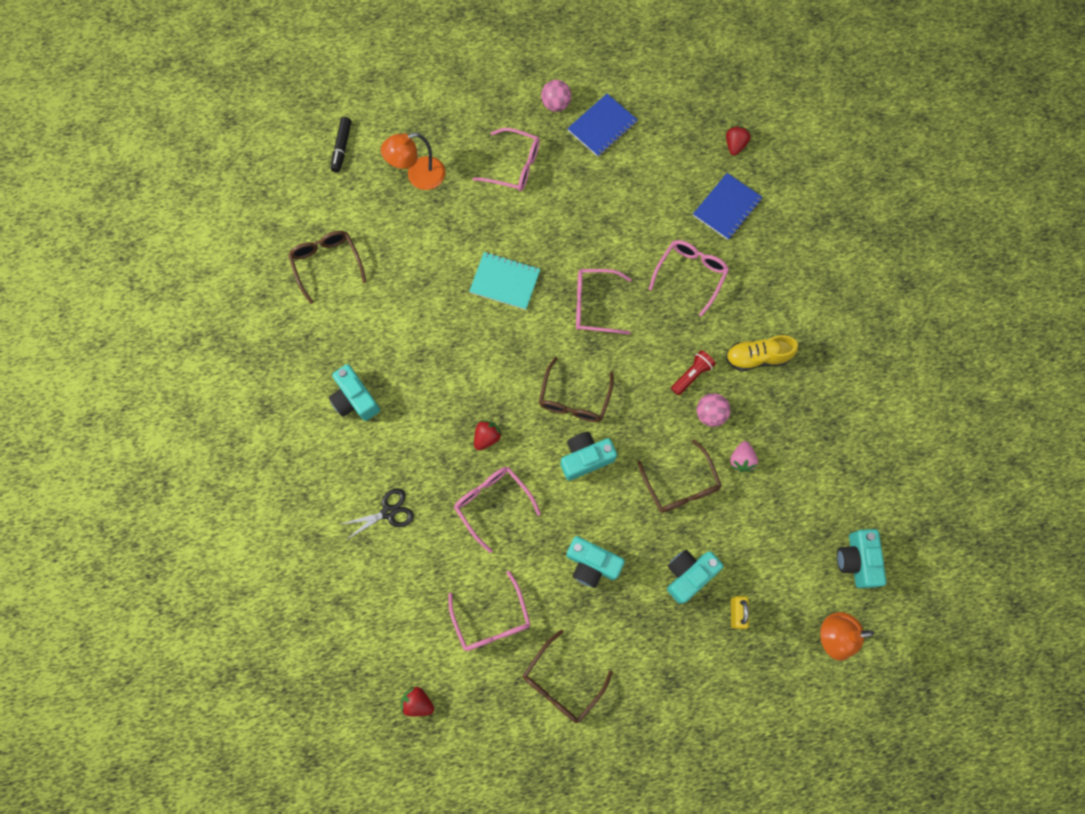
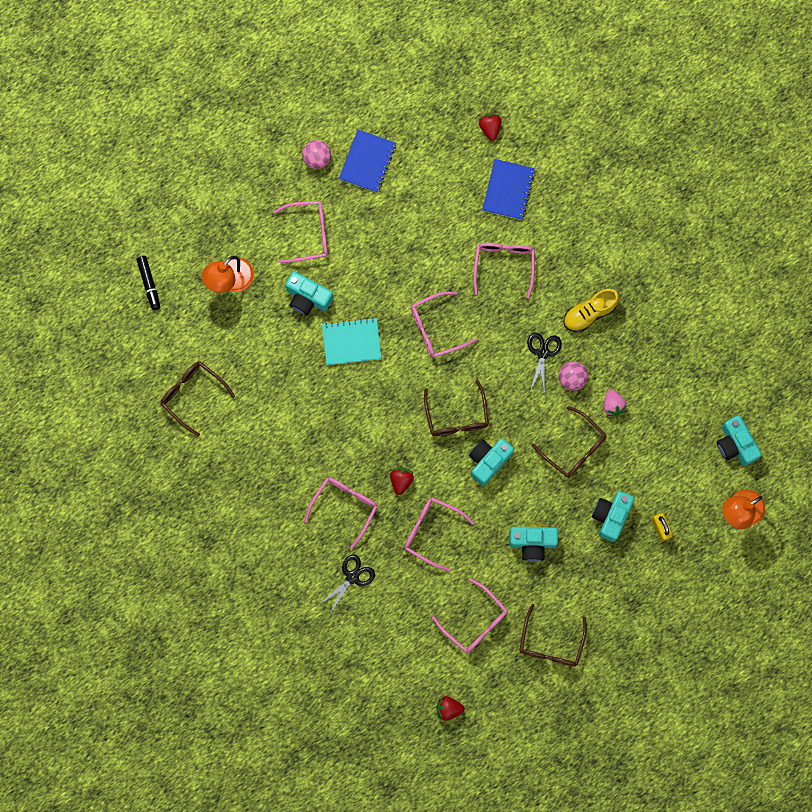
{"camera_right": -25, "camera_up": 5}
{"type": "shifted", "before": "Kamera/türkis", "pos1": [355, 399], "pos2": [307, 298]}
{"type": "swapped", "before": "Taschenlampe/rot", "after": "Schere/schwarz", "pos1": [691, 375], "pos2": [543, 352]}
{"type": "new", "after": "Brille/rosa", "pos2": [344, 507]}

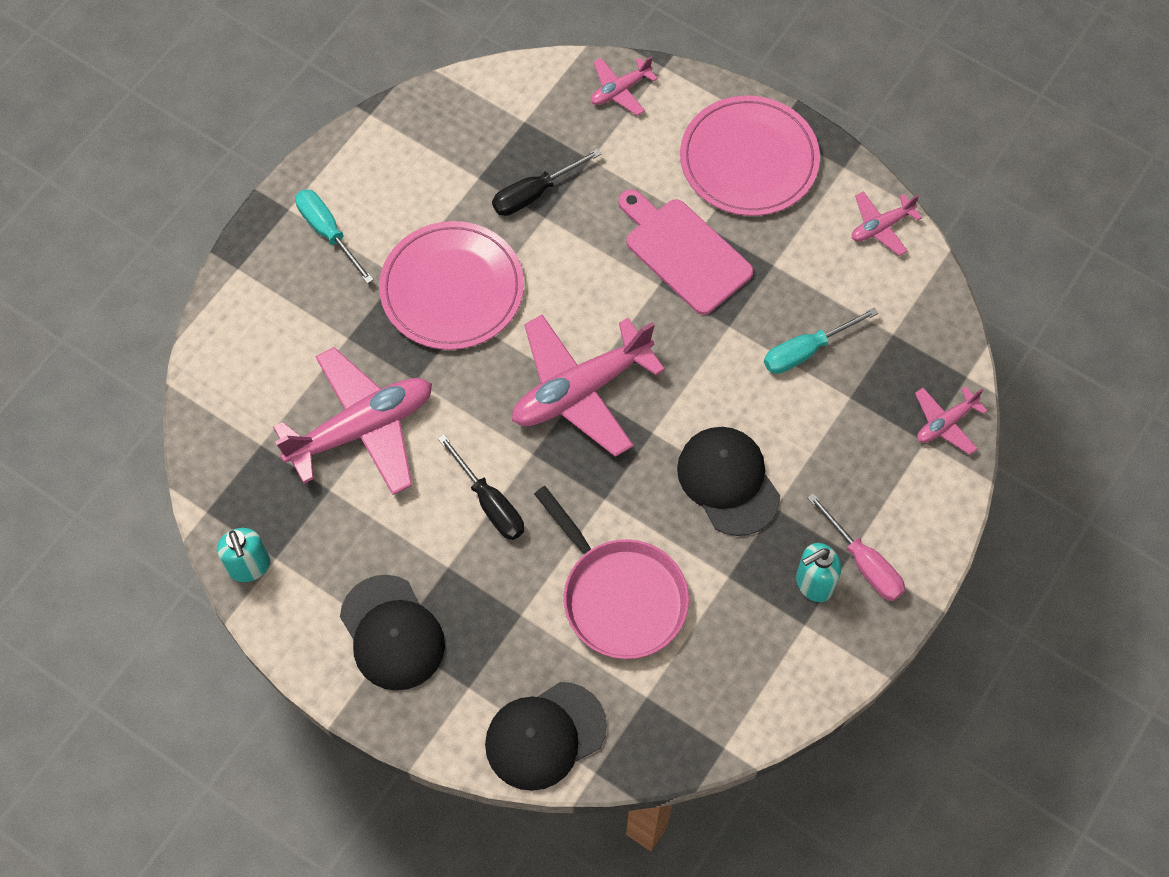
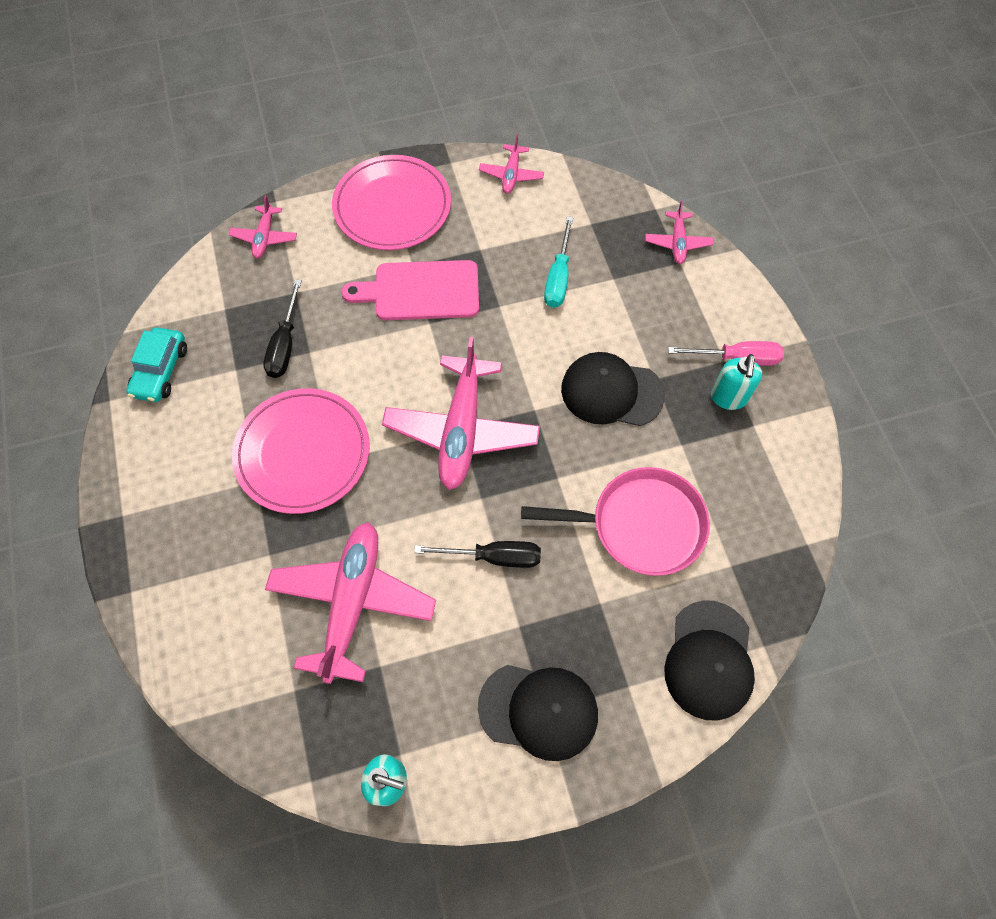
{"camera_right": -50, "camera_up": 0}
{"type": "gone", "before": "Schraubenzieher/türkis", "pos1": [328, 233]}
{"type": "new", "after": "Auto/türkis", "pos2": [161, 371]}

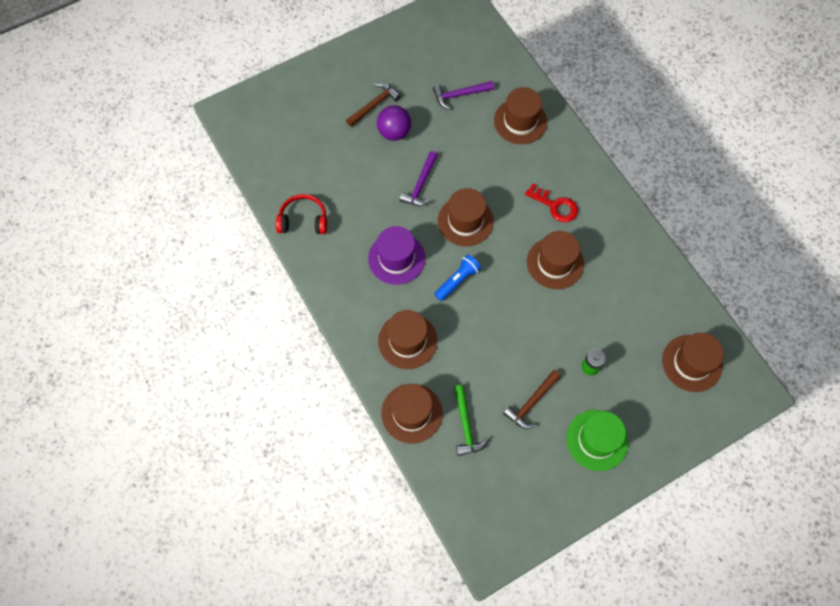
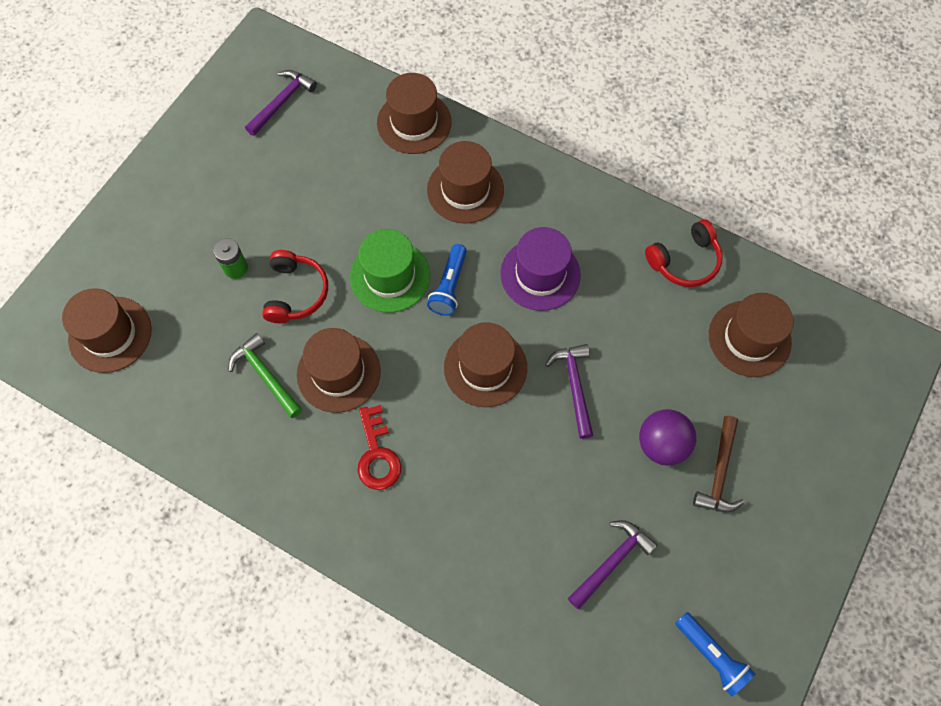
{"camera_right": 150, "camera_up": 0}
{"type": "shifted", "before": "Hammer/grün", "pos1": [466, 425], "pos2": [265, 375]}
{"type": "shifted", "before": "Hut/braun", "pos1": [520, 121], "pos2": [749, 338]}
{"type": "gone", "before": "Hammer/braun", "pos1": [531, 403]}
{"type": "rotated", "before": "Schlüssel/rot", "pos1": [555, 206], "pos2": [377, 455], "turn": -105}
{"type": "shifted", "before": "Hut/grün", "pos1": [597, 440], "pos2": [390, 276]}
{"type": "new", "after": "Hammer/lila", "pos2": [282, 102]}
{"type": "new", "after": "Kopfhörer/rot", "pos2": [296, 293]}
{"type": "new", "after": "Taschenlampe/blau", "pos2": [711, 655]}

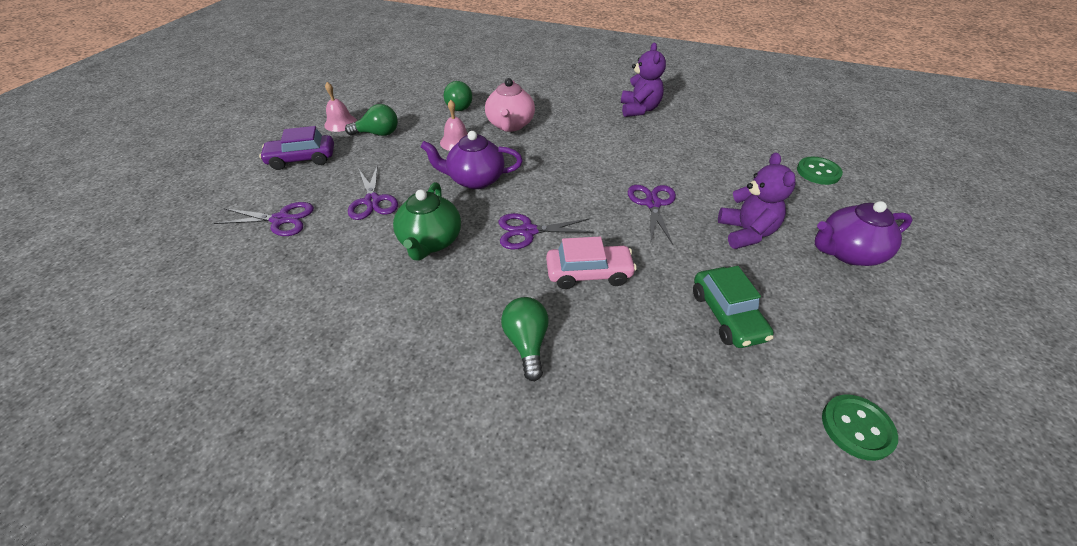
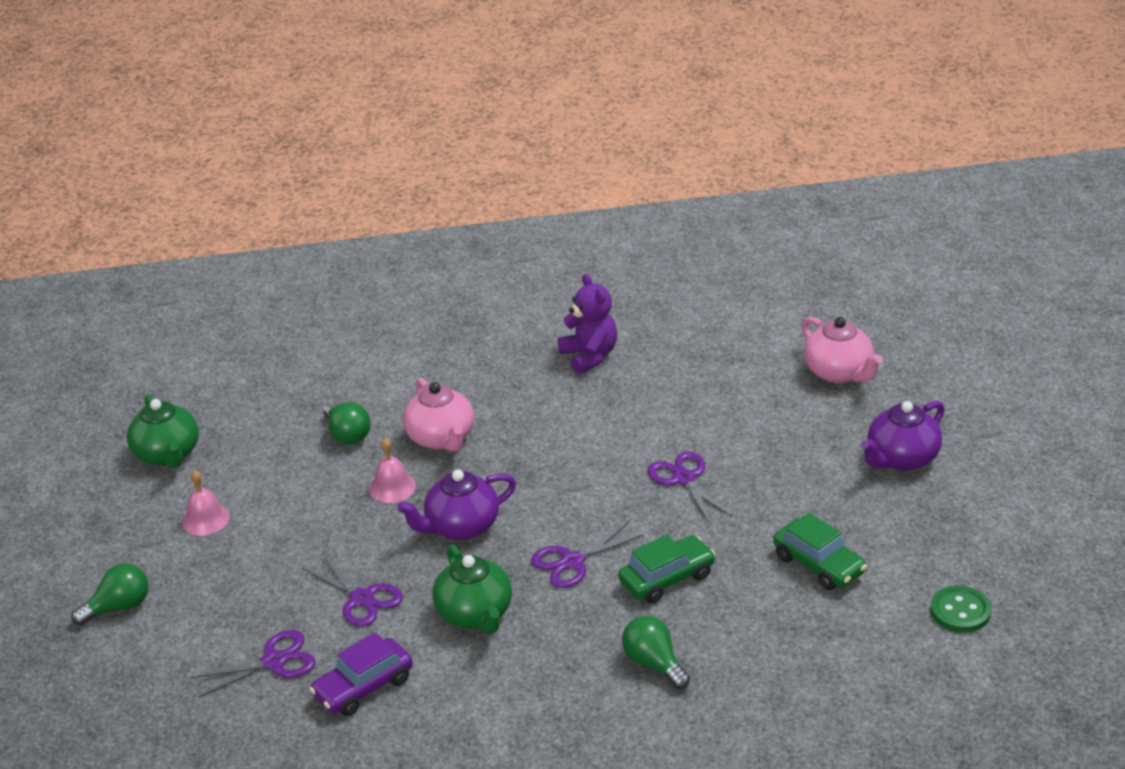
{"camera_right": -25, "camera_up": -10}
{"type": "shifted", "before": "Auto/lila", "pos1": [302, 159], "pos2": [363, 687]}
{"type": "shifted", "before": "Glühbirne/grün", "pos1": [378, 134], "pos2": [119, 607]}
{"type": "repainted", "before": "Auto/rosa", "after": "Auto/grün", "pos1": [589, 273], "pos2": [667, 578]}
{"type": "gone", "before": "Teddybär/lila", "pos1": [746, 233]}
{"type": "swapped", "before": "Knopf/grün", "after": "Teekanne/rosa", "pos1": [818, 172], "pos2": [839, 372]}
{"type": "new", "after": "Teekanne/grün", "pos2": [167, 454]}

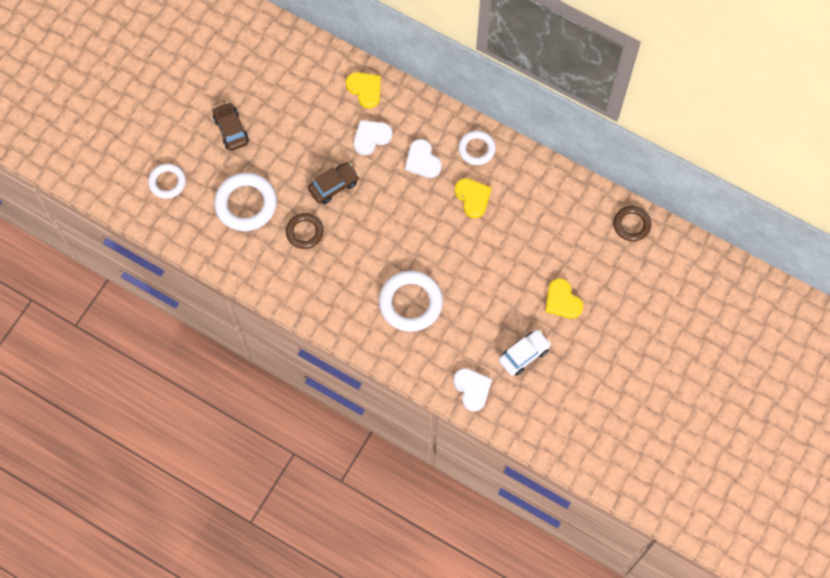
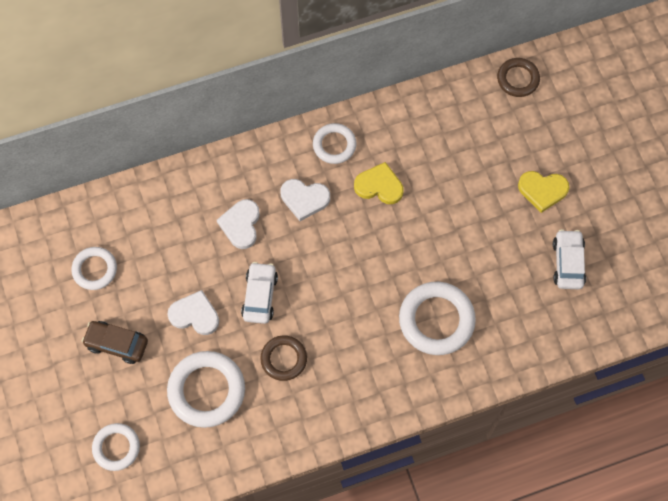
{"camera_right": -50, "camera_up": 0}
{"type": "repainted", "before": "Auto/braun", "after": "Auto/weiß", "pos1": [333, 186], "pos2": [260, 296]}
{"type": "gone", "before": "Herz/gelb", "pos1": [365, 90]}
{"type": "shifted", "before": "Herz/weiß", "pos1": [472, 389], "pos2": [195, 315]}
{"type": "new", "after": "Ring/weiß", "pos2": [95, 269]}

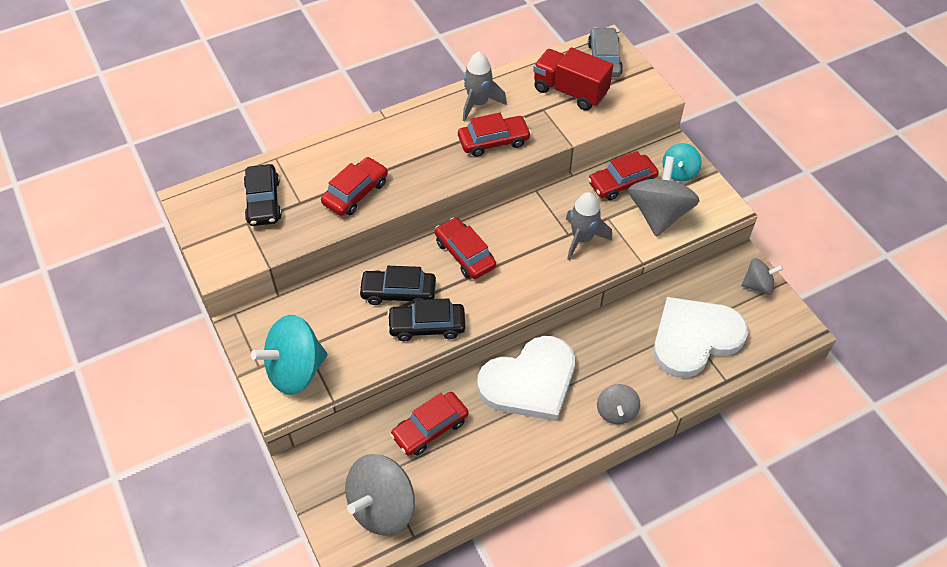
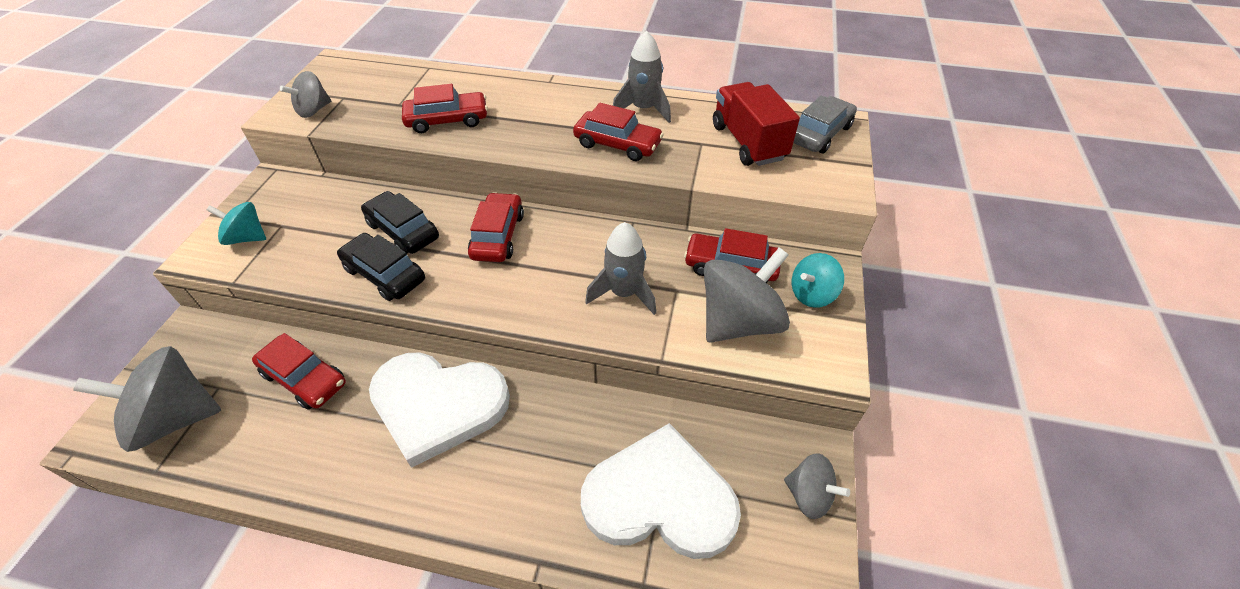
{"camera_right": 40, "camera_up": -5}
{"type": "gone", "before": "Auto/schwarz", "pos1": [263, 201]}
{"type": "scaled", "before": "Kreisel/türkis", "pos1": [295, 370], "pos2": [247, 238], "scale": 0.56}
{"type": "rotated", "before": "Auto/rot", "pos1": [430, 428], "pos2": [304, 378], "turn": -150}
{"type": "shifted", "before": "Kreisel/grau", "pos1": [616, 412], "pos2": [314, 110]}

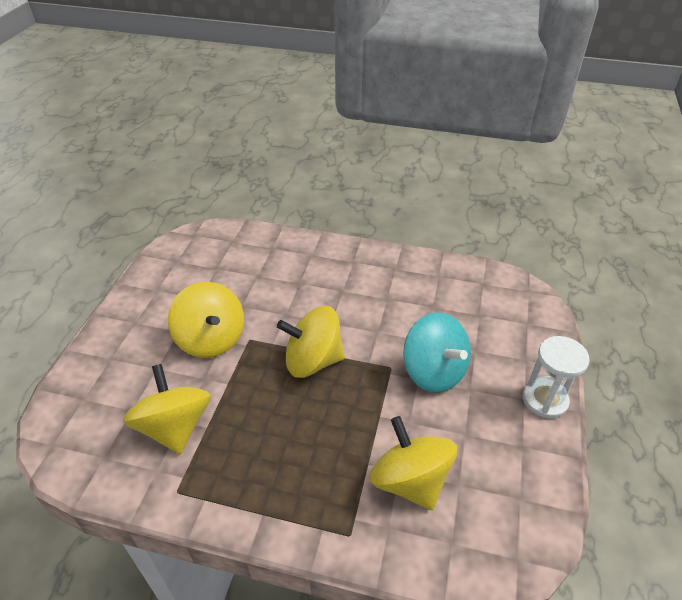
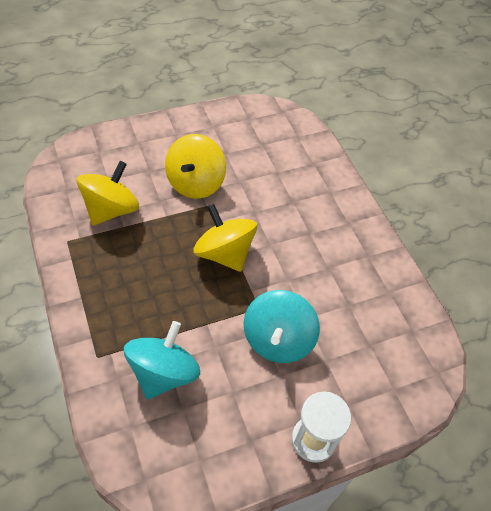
{"camera_right": 50, "camera_up": 10}
{"type": "repainted", "before": "Kreisel/gelb", "after": "Kreisel/türkis", "pos1": [410, 480], "pos2": [163, 373]}

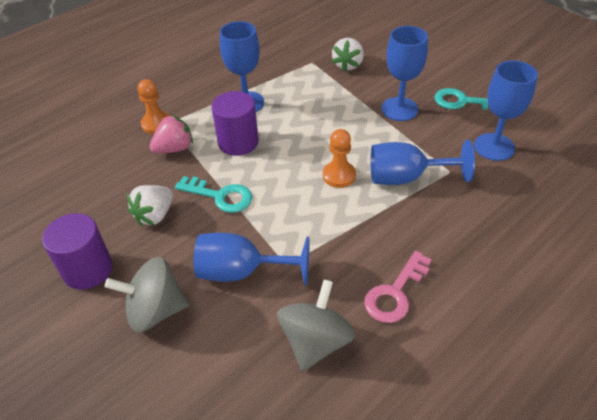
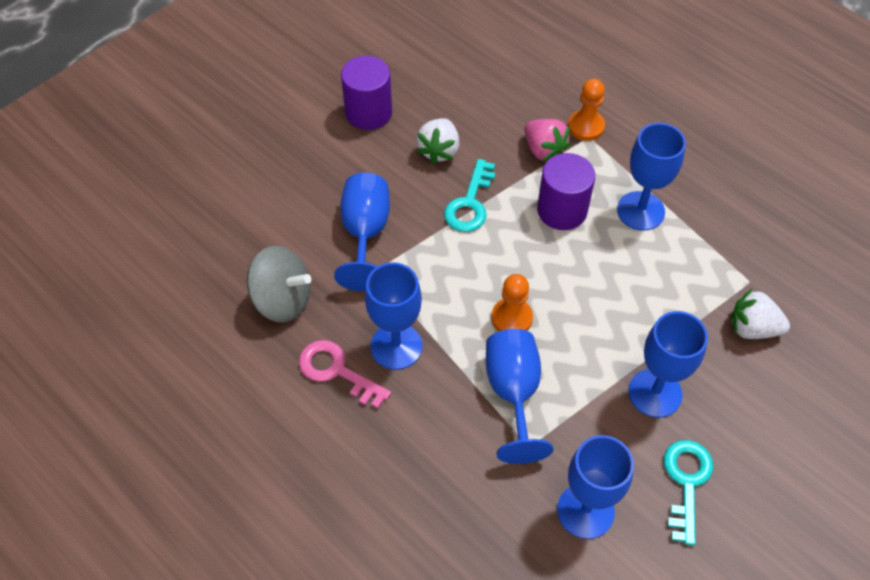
{"camera_right": 85, "camera_up": 10}
{"type": "gone", "before": "Kreisel/grau", "pos1": [155, 311]}
{"type": "rotated", "before": "Erdbeere/weiß", "pos1": [155, 215], "pos2": [439, 150], "turn": -105}
{"type": "new", "after": "Kelch/blau", "pos2": [396, 346]}

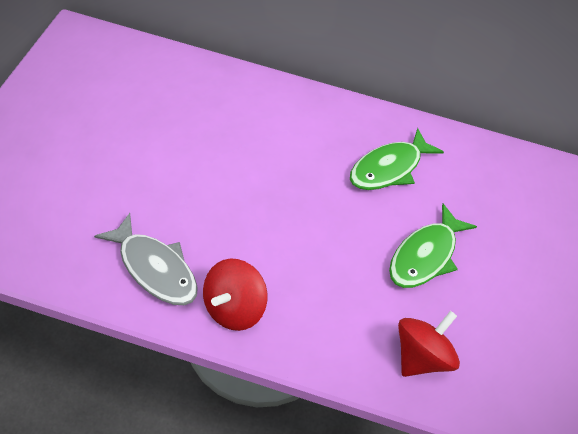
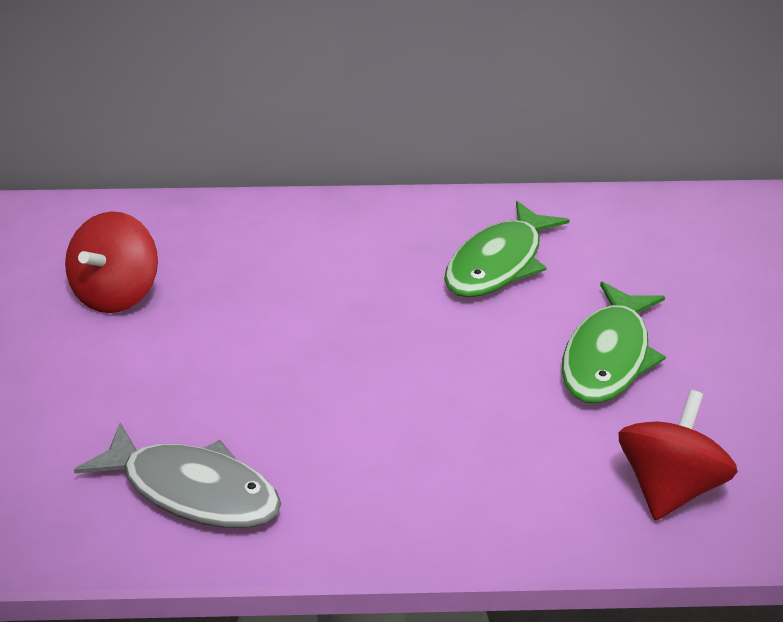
{"camera_right": -10, "camera_up": -15}
{"type": "shifted", "before": "Kreisel/rot", "pos1": [233, 308], "pos2": [116, 294]}

